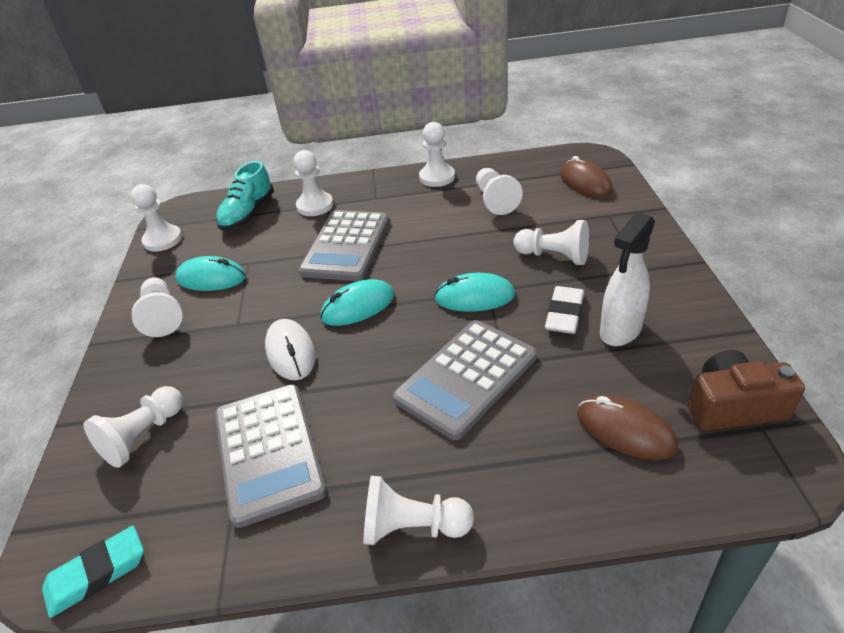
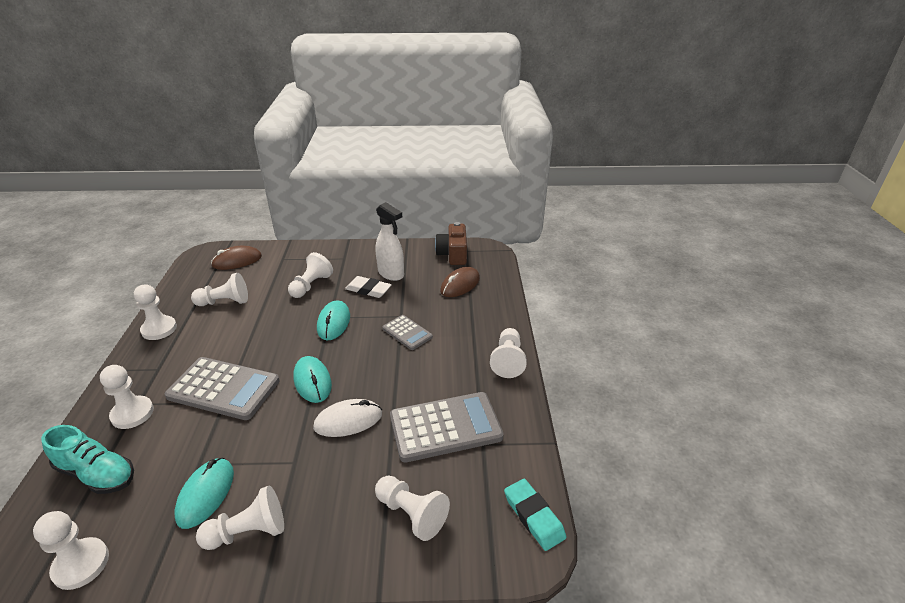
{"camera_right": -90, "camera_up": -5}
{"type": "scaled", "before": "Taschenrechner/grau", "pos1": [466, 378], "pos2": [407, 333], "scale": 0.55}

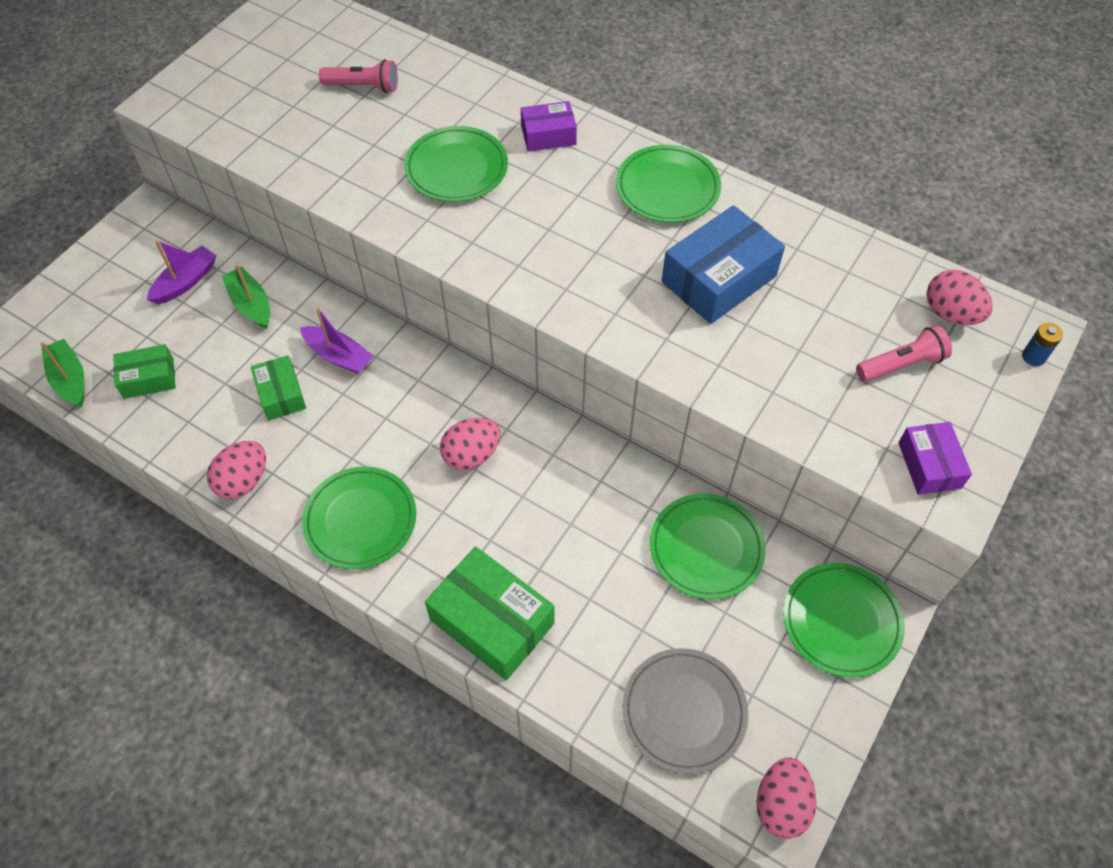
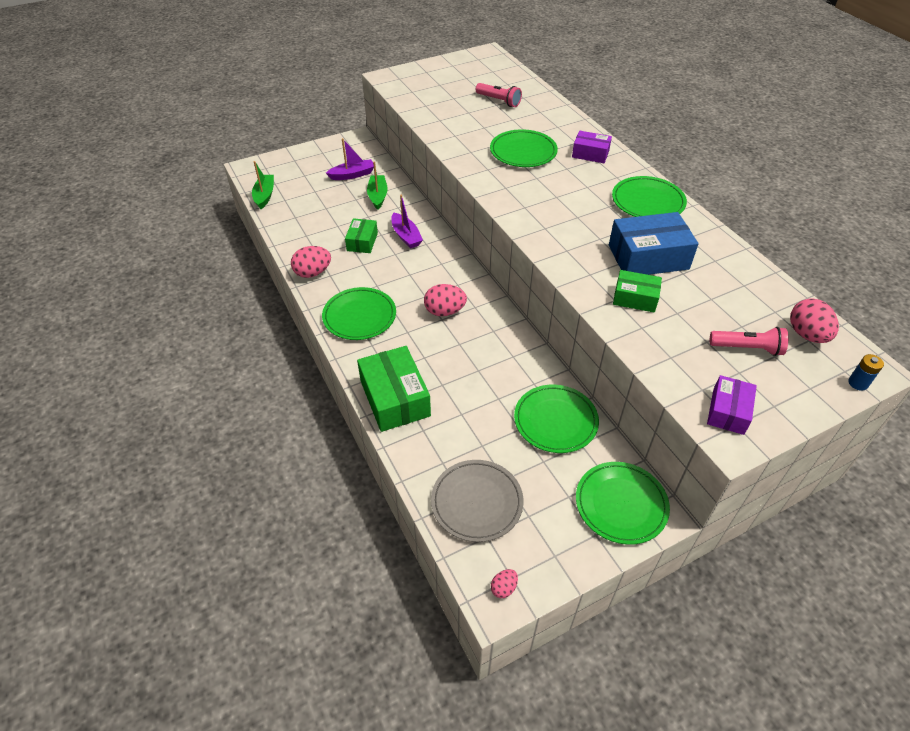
{"camera_right": 30, "camera_up": -10}
{"type": "shifted", "before": "Schachtel/grün", "pos1": [149, 378], "pos2": [635, 298]}
{"type": "scaled", "before": "Ei/rosa", "pos1": [781, 804], "pos2": [503, 588], "scale": 0.53}

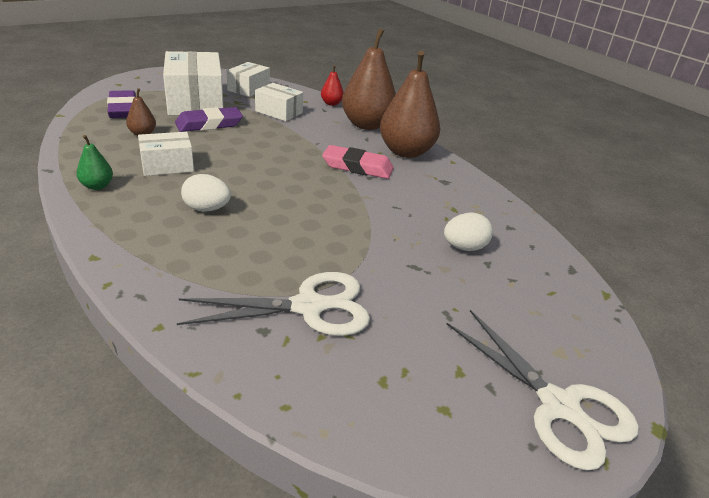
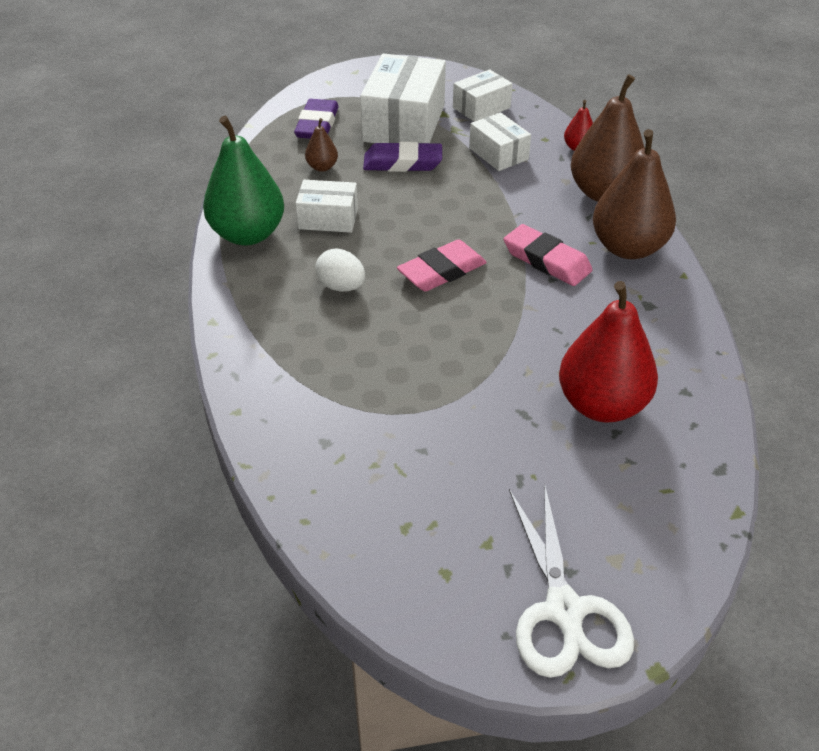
{"camera_right": 30, "camera_up": 10}
{"type": "scaled", "before": "Birne/grün", "pos1": [97, 186], "pos2": [248, 234], "scale": 2.21}
{"type": "gone", "before": "Schere/weiß", "pos1": [308, 307]}
{"type": "swapped", "before": "Ei/weiß", "after": "Birne/rot", "pos1": [464, 247], "pos2": [601, 405]}
{"type": "new", "after": "Radiergummi/rosa", "pos2": [442, 271]}

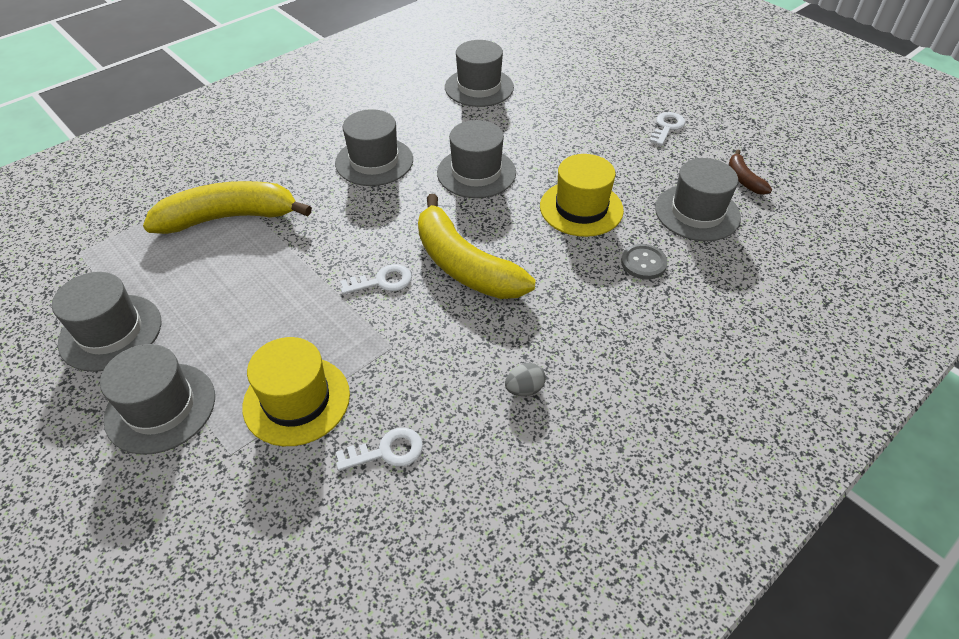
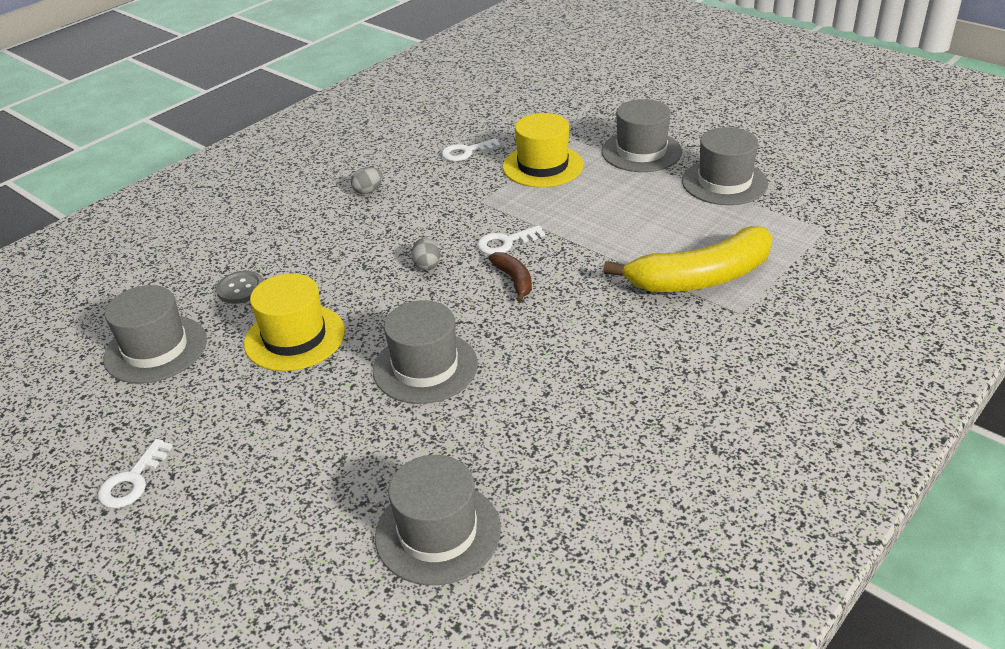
{"camera_right": 175, "camera_up": -10}
{"type": "gone", "before": "Hut/grau", "pos1": [374, 161]}
{"type": "swapped", "before": "Banane/gelb", "after": "Ei/grau", "pos1": [464, 265], "pos2": [426, 265]}
{"type": "shifted", "before": "Banane/braun", "pos1": [744, 179], "pos2": [514, 280]}

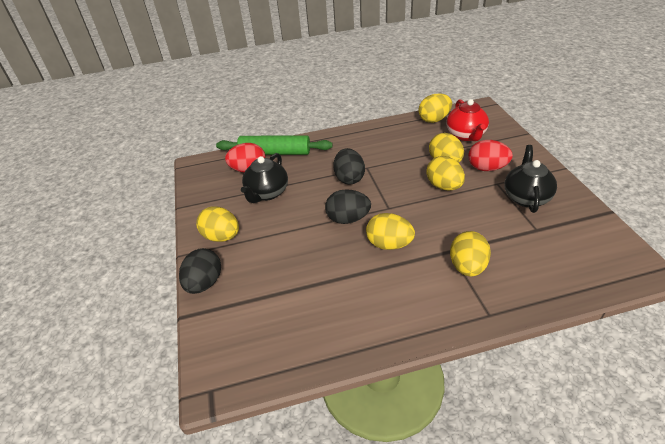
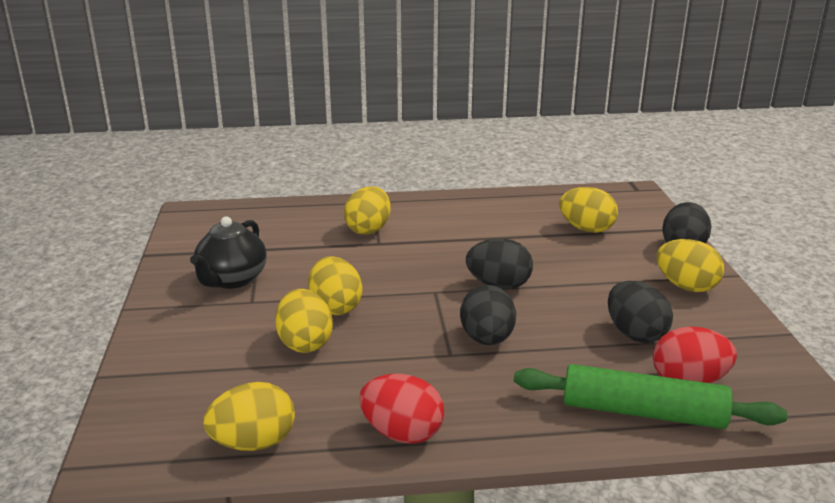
{"camera_right": -175, "camera_up": -15}
{"type": "swapped", "before": "Teekanne/schwarz", "after": "Ei/schwarz", "pos1": [267, 193], "pos2": [635, 334]}
{"type": "shifted", "before": "Ei/gelb", "pos1": [389, 244], "pos2": [586, 229]}
{"type": "gone", "before": "Teekanne/rot", "pos1": [466, 135]}
{"type": "shifted", "before": "Ei/rot", "pos1": [487, 168], "pos2": [402, 433]}

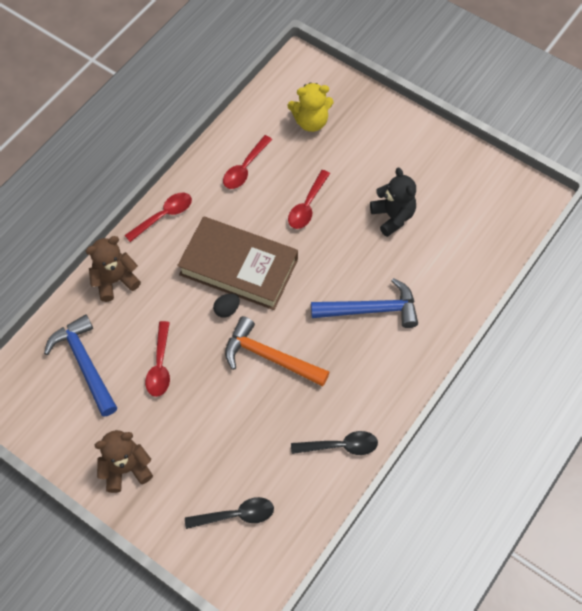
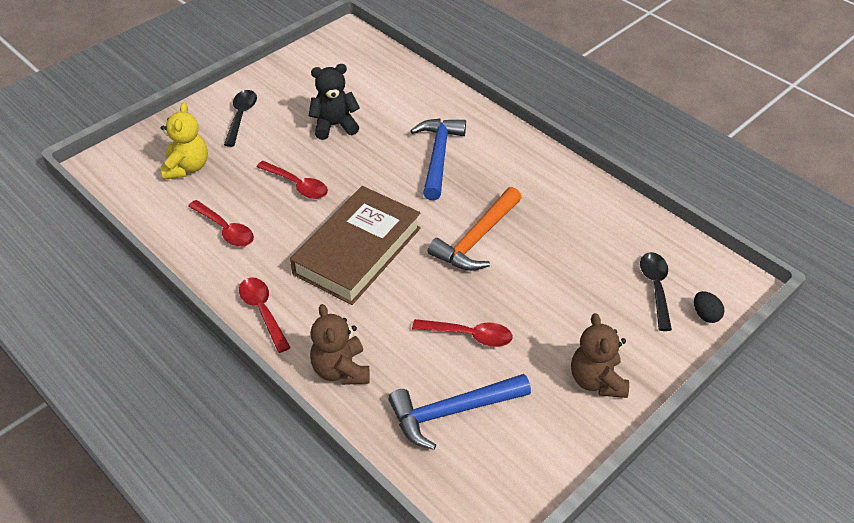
{"camera_right": -80, "camera_up": -15}
{"type": "shifted", "before": "Ei/schwarz", "pos1": [227, 310], "pos2": [705, 315]}
{"type": "shifted", "before": "Löffel/schwarz", "pos1": [340, 446], "pos2": [241, 116]}

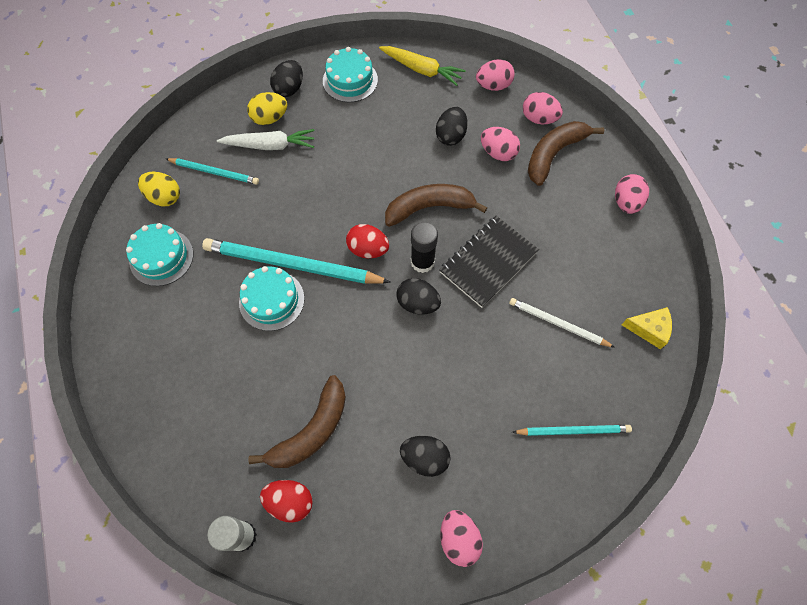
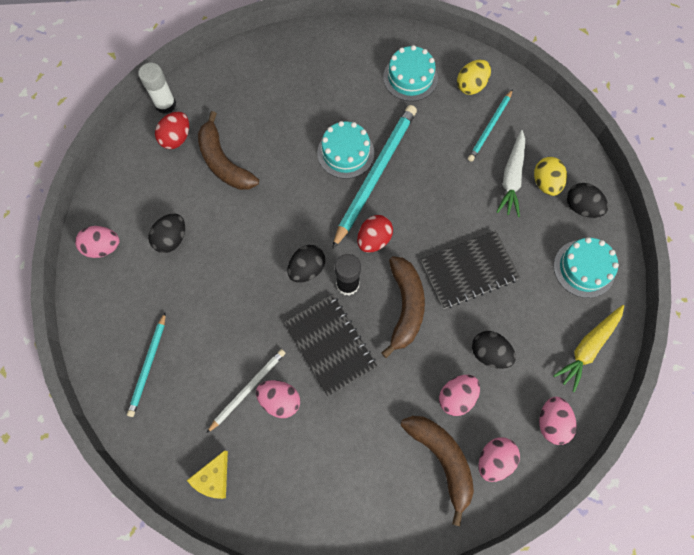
{"camera_right": 105, "camera_up": 5}
{"type": "shifted", "before": "Ei/rosa", "pos1": [626, 202], "pos2": [280, 400]}
{"type": "new", "after": "Notizbuch/schwarz", "pos2": [469, 270]}

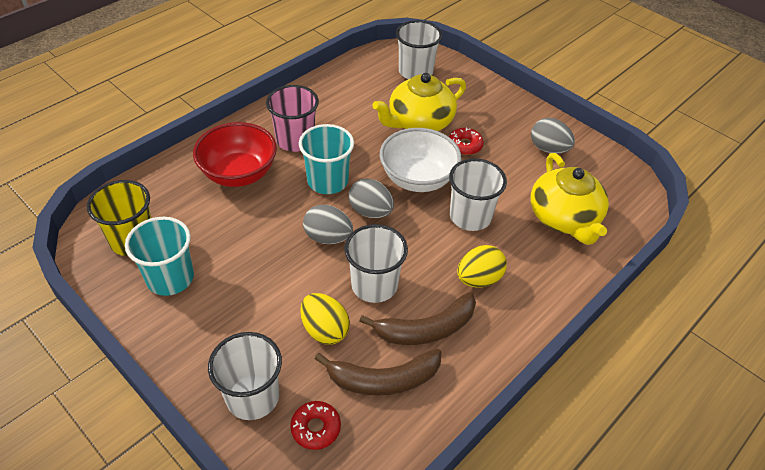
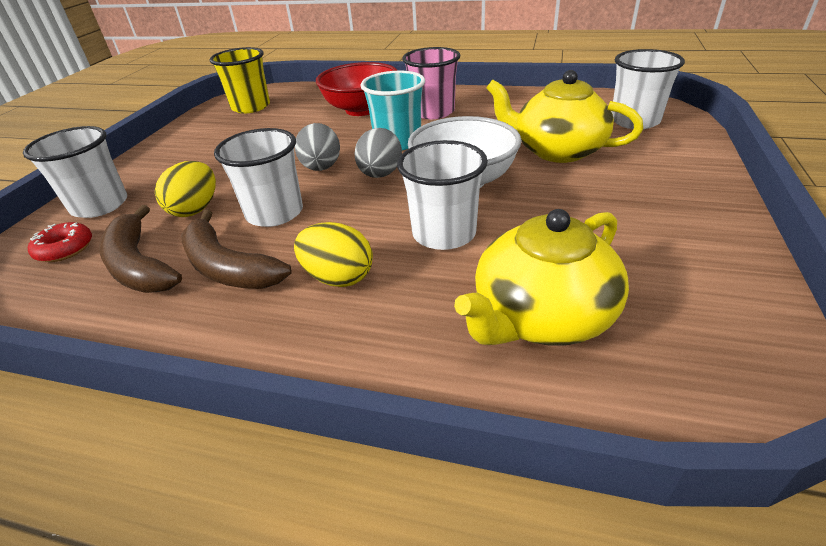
{"camera_right": 65, "camera_up": -10}
{"type": "gone", "before": "Becher/türkis", "pos1": [170, 278]}
{"type": "gone", "before": "Donut/rot", "pos1": [464, 145]}
{"type": "gone", "before": "Ei/grau", "pos1": [548, 149]}

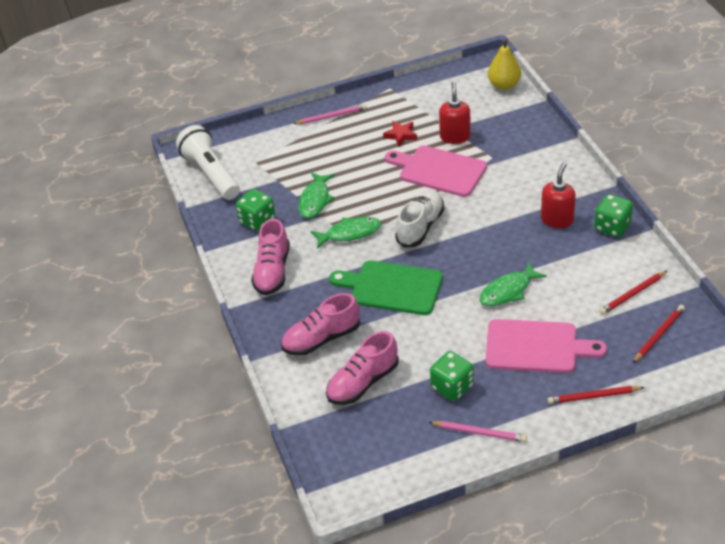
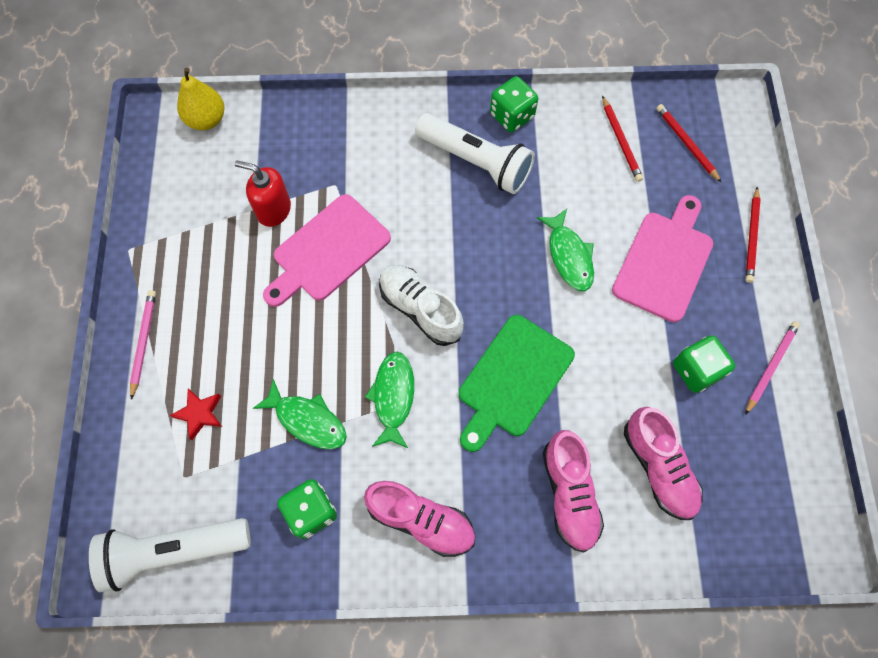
{"camera_right": -75, "camera_up": 25}
{"type": "shifted", "before": "Stern/rot", "pos1": [401, 135], "pos2": [200, 414]}
{"type": "swapped", "before": "Seifenspender/rot", "after": "Taschenlampe/weiß", "pos1": [557, 219], "pos2": [476, 162]}

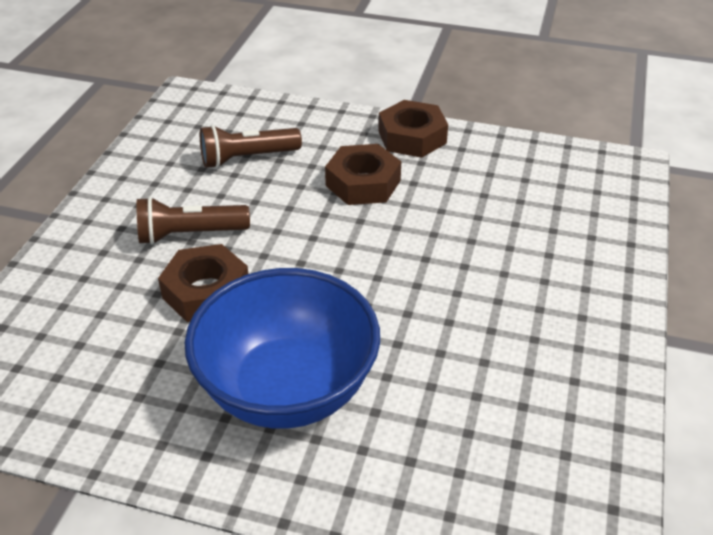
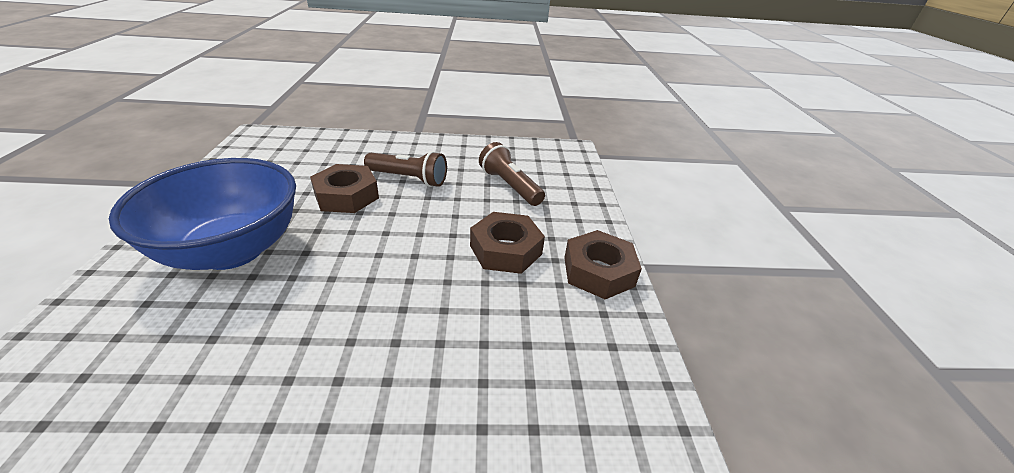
{"camera_right": 70, "camera_up": -5}
{"type": "rotated", "before": "Taschenlampe/braun", "pos1": [190, 234], "pos2": [409, 179], "turn": 135}

